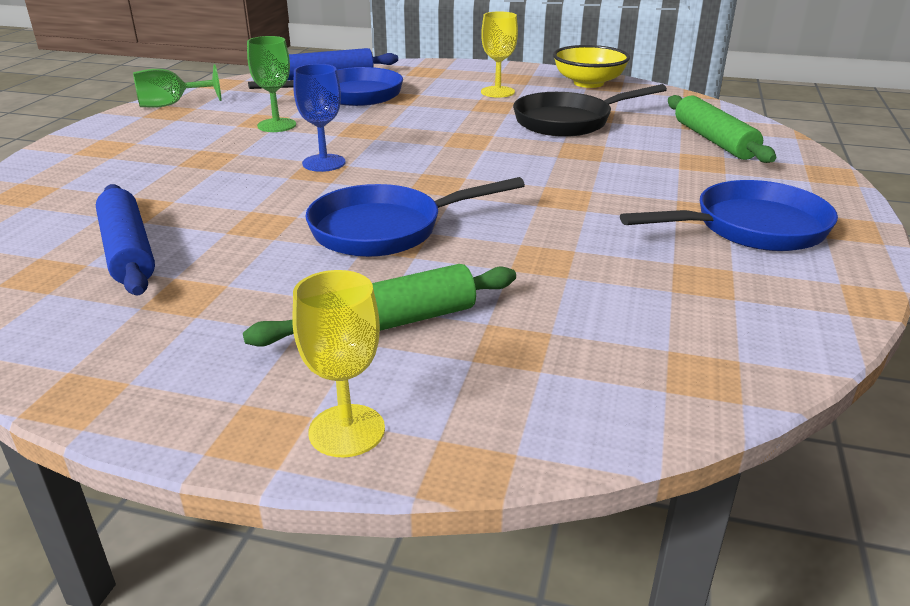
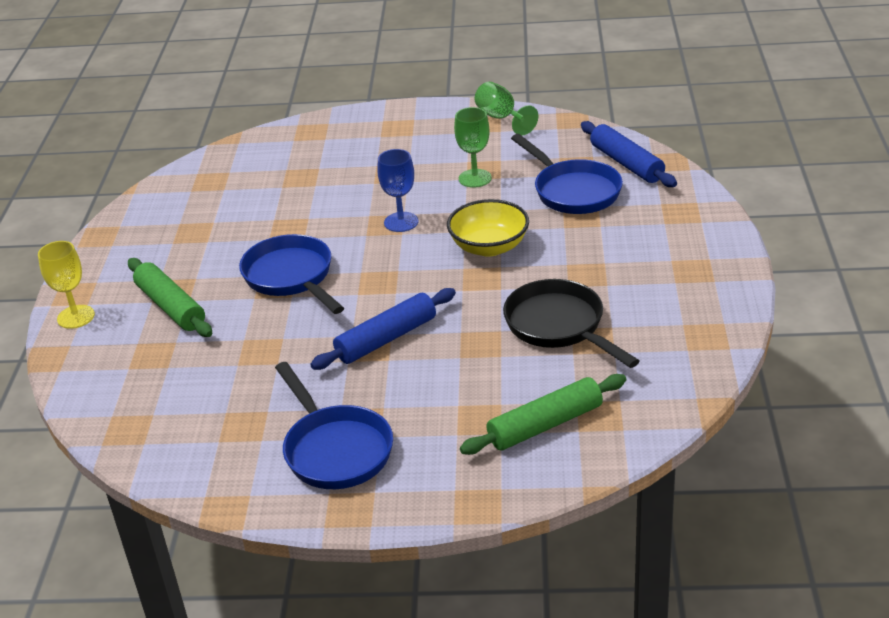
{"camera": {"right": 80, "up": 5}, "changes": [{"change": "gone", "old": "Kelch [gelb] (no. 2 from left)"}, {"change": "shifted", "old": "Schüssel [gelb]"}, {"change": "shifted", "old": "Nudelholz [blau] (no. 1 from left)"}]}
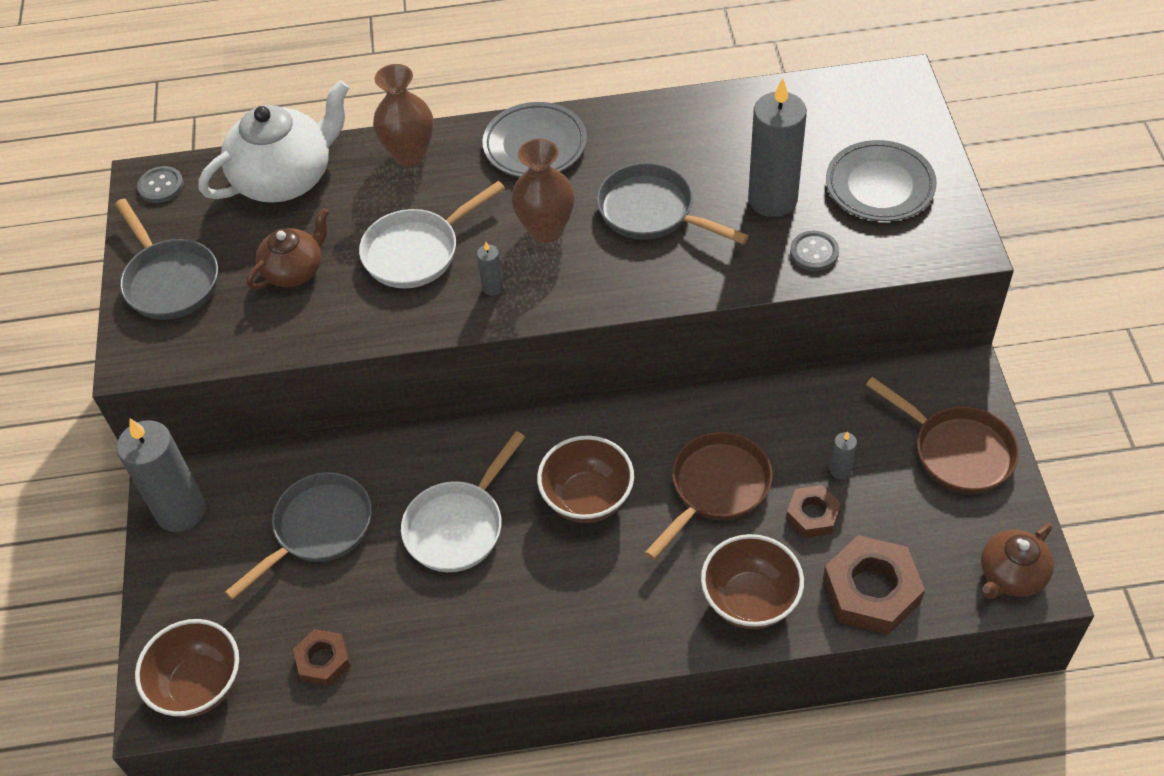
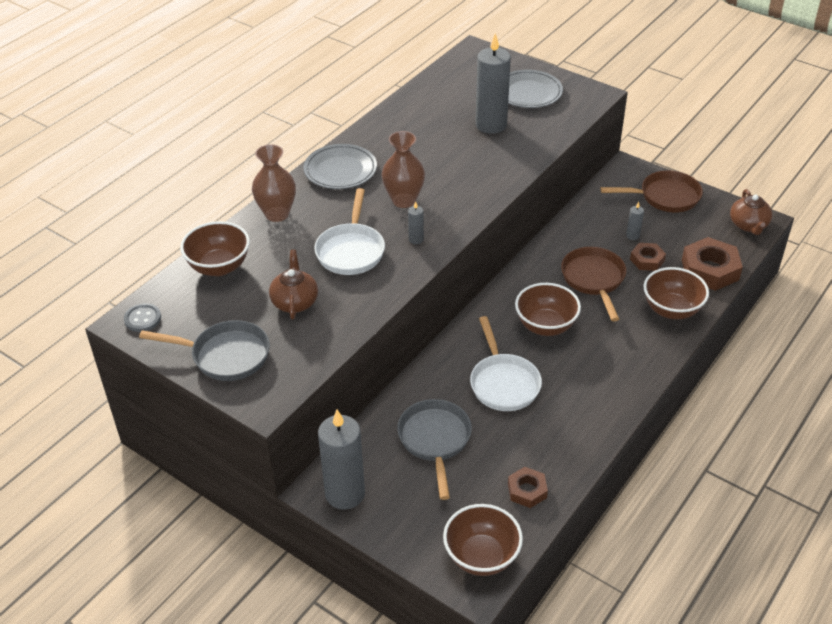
{"camera": {"right": -50, "up": -10}, "changes": [{"change": "swapped", "old": "Teekanne [weiß]", "new": "Schüssel [braun] (no. 1 from left)"}, {"change": "gone", "old": "Pfanne [grau] (no. 3 from left)"}, {"change": "gone", "old": "Knopf [grau] (no. 2 from left)"}]}
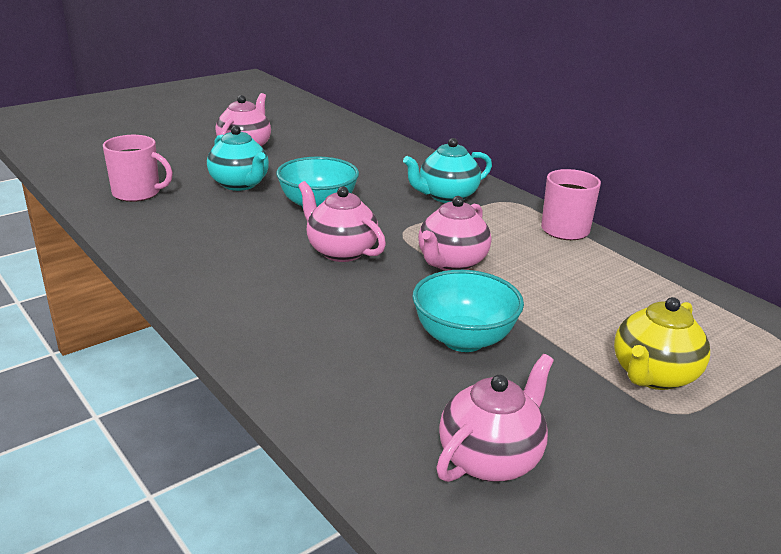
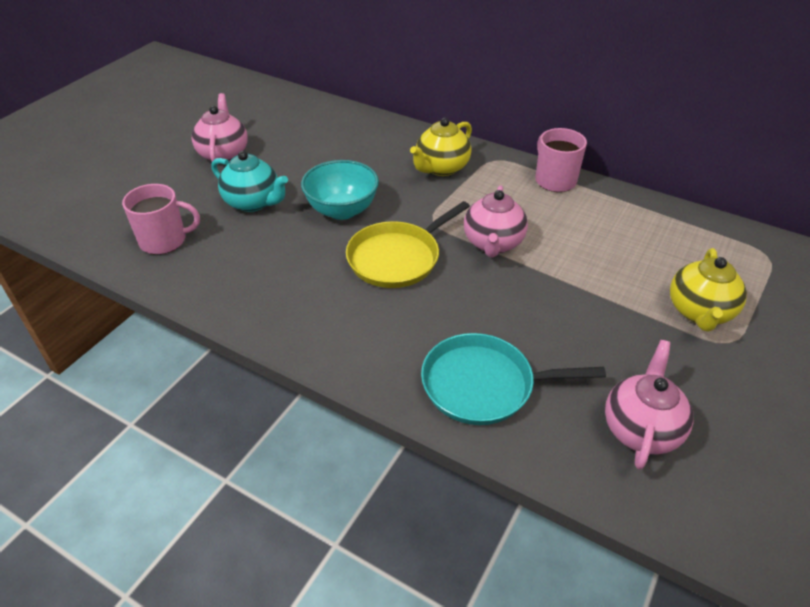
{"camera": {"right": -20, "up": 15}, "changes": [{"change": "repainted", "old": "Teekanne [türkis] (no. 2 from left)", "new": "Teekanne [gelb] (no. 1 from left)"}, {"change": "swapped", "old": "Teekanne [rosa] (no. 2 from left)", "new": "Pfanne [gelb]"}, {"change": "gone", "old": "Schüssel [türkis] (no. 2 from left)"}, {"change": "new", "new": "Pfanne [türkis]"}]}
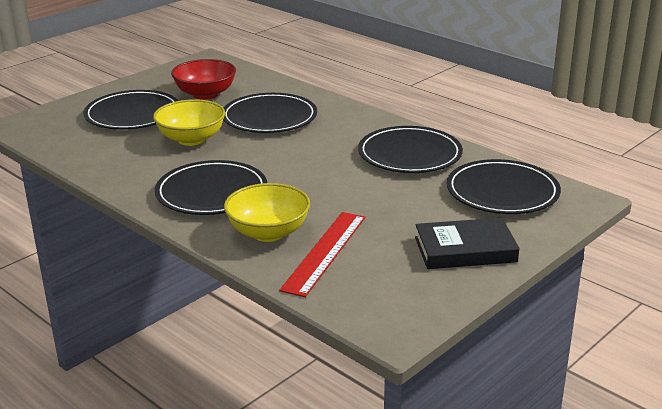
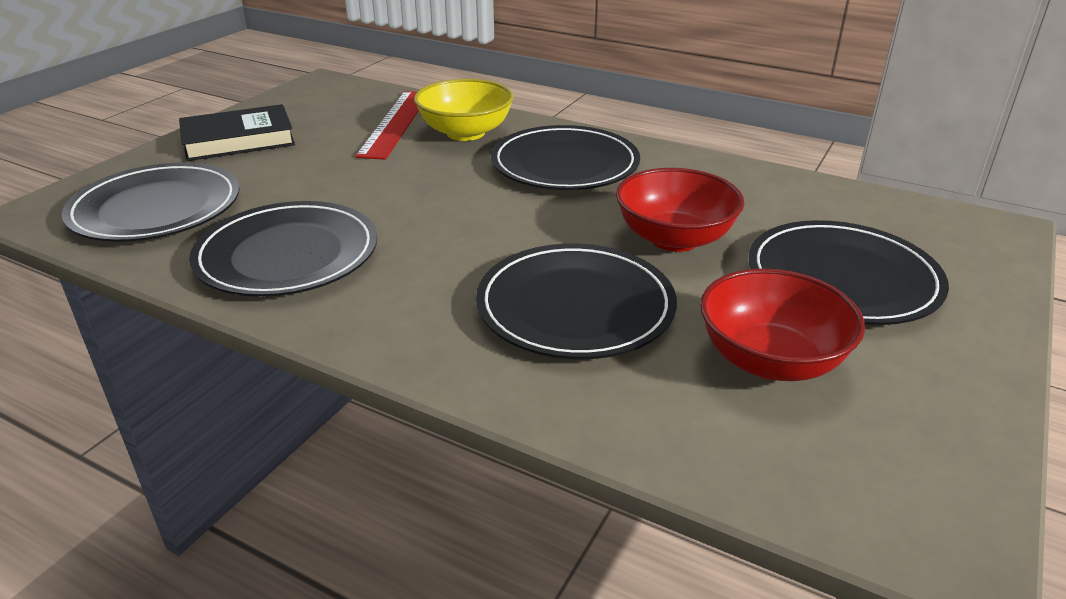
{"camera": {"right": 165, "up": 5}, "changes": [{"change": "repainted", "old": "Schüssel [gelb] (no. 1 from left)", "new": "Schüssel [rot] (no. 1 from left)"}]}
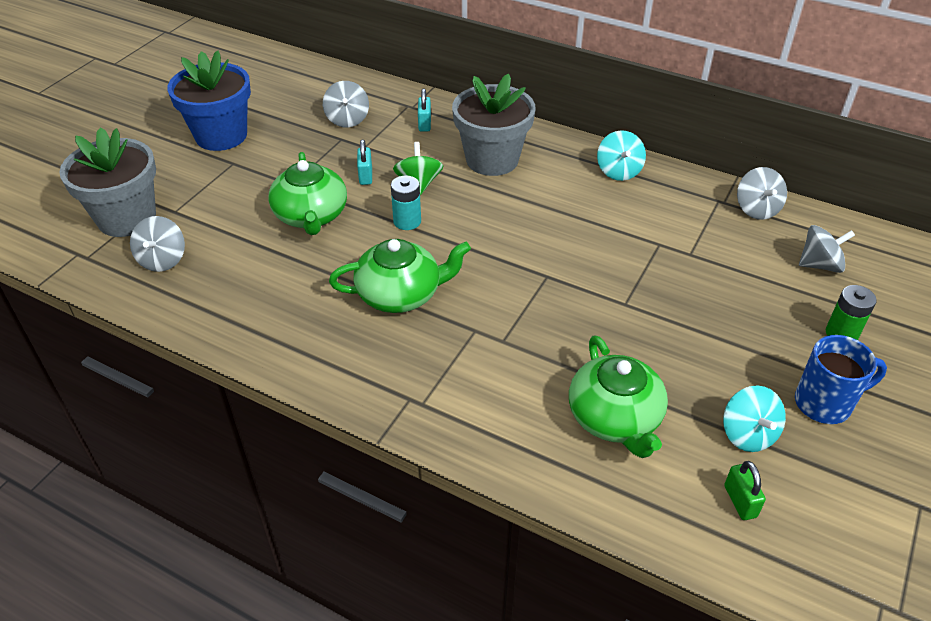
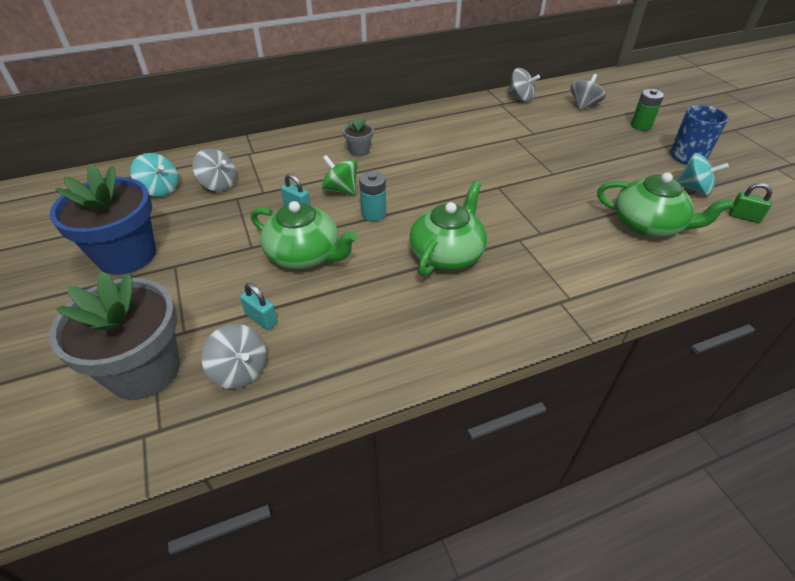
{"camera": {"right": -50, "up": 0}, "changes": [{"change": "scaled", "old": "Blumentopf [grau] (no. 2 from left)", "factor": 0.45}, {"change": "shifted", "old": "Vorhängeschloss [türkis] (no. 2 from left in the first image)", "new": "Vorhängeschloss [türkis] (no. 1 from left)"}, {"change": "shifted", "old": "Kreisel [türkis] (no. 1 from left)"}]}
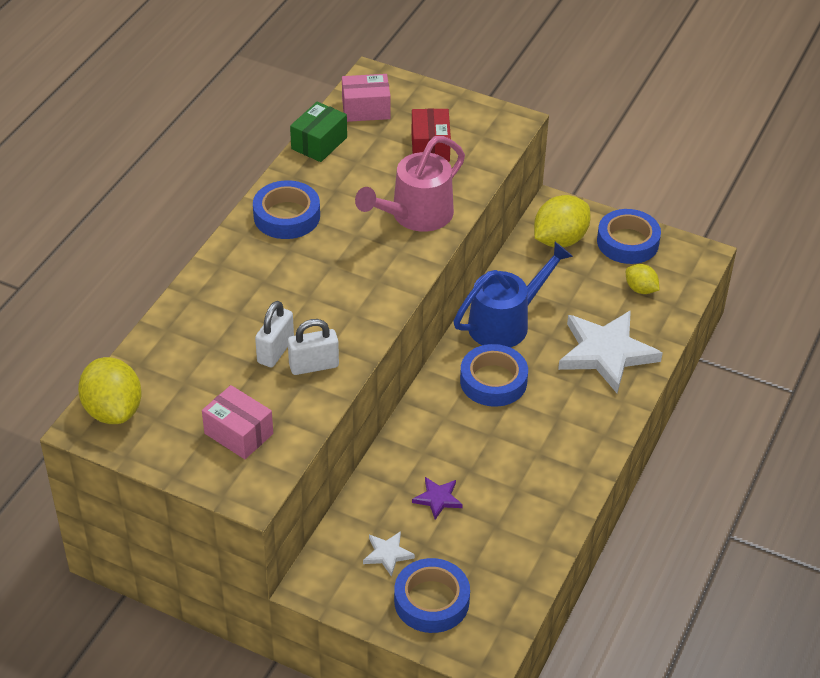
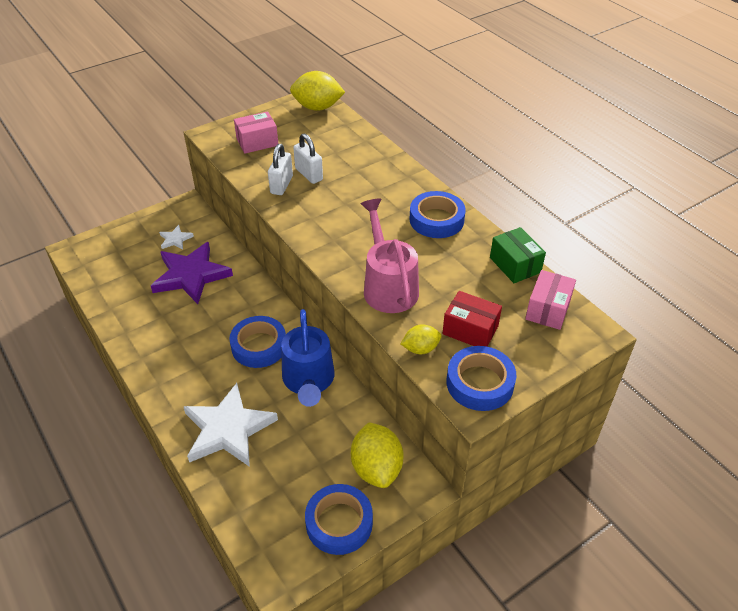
{"camera": {"right": 120, "up": 0}, "changes": [{"change": "shifted", "old": "Zitrone [gelb] (no. 3 from left)"}, {"change": "scaled", "old": "Stern [lila]", "factor": 2.22}, {"change": "shifted", "old": "Klebeband [blau] (no. 2 from left in the first image)", "new": "Klebeband [blau] (no. 4 from left)"}]}
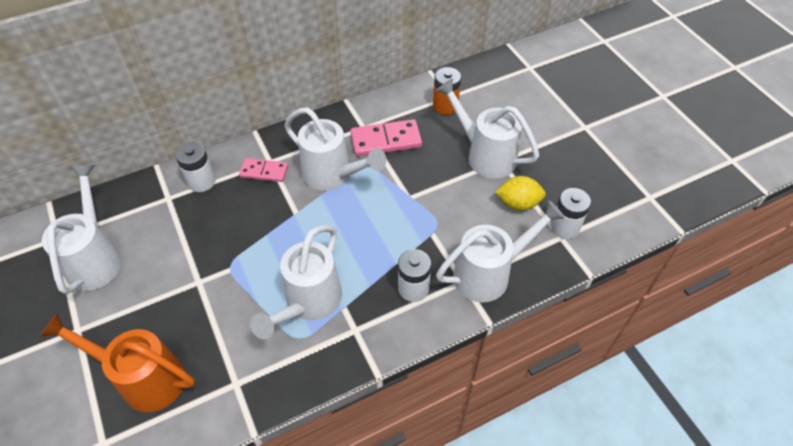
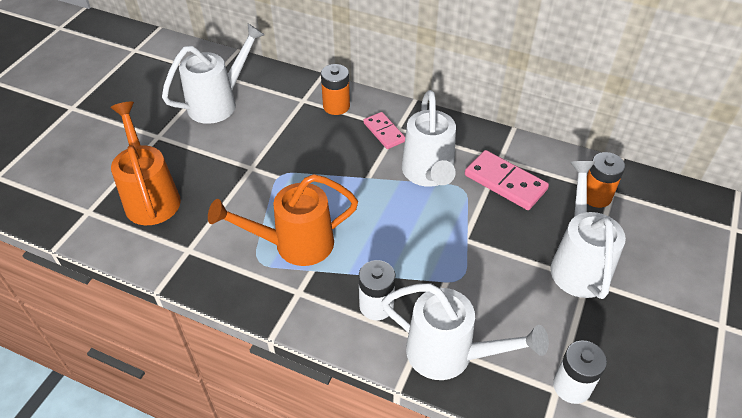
{"camera": {"right": 50, "up": -5}, "changes": [{"change": "repainted", "old": "Batterie [weiß] (no. 1 from left)", "new": "Batterie [orange] (no. 1 from left)"}, {"change": "gone", "old": "Zitrone [gelb]"}, {"change": "repainted", "old": "Gießkanne [weiß] (no. 2 from left)", "new": "Gießkanne [orange] (no. 2 from left)"}]}
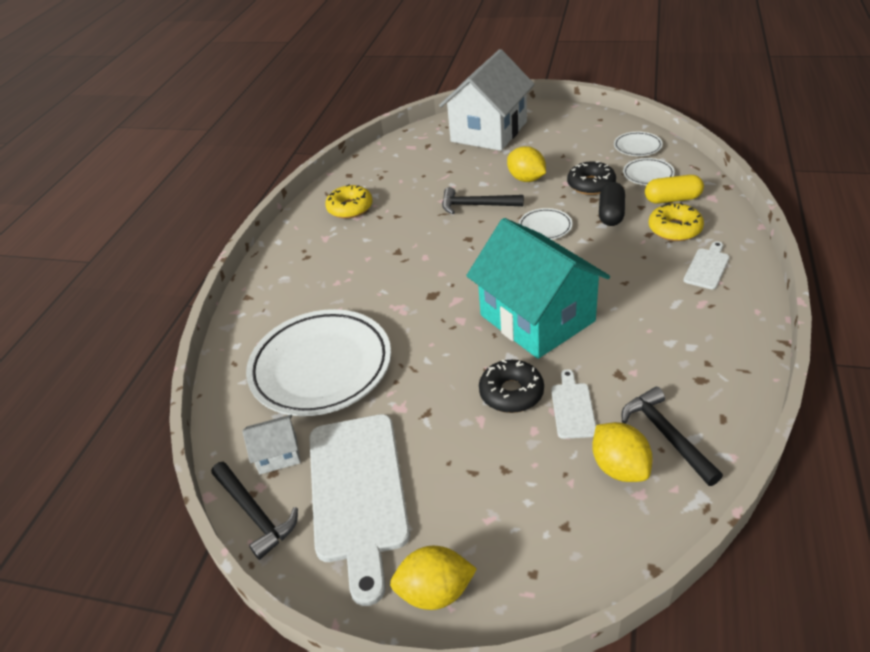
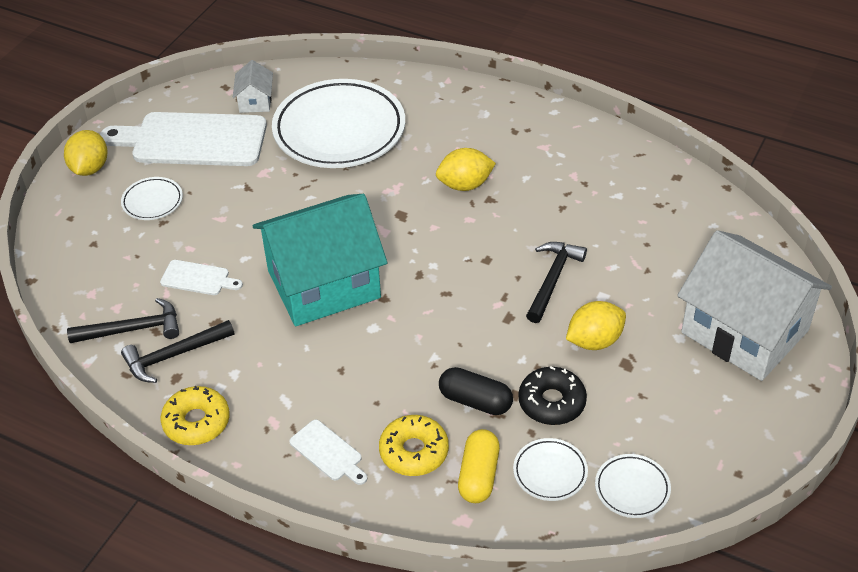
{"camera": {"right": 100, "up": 5}, "changes": [{"change": "shifted", "old": "Donut [gelb] (no. 1 from left)"}, {"change": "shifted", "old": "Teller [weiß] (no. 2 from left in the first image)", "new": "Teller [weiß] (no. 1 from left)"}, {"change": "gone", "old": "Donut [schwarz] (no. 1 from left)"}, {"change": "shifted", "old": "Zitrone [gelb] (no. 3 from left in the first image)", "new": "Zitrone [gelb] (no. 2 from left)"}, {"change": "shifted", "old": "Hammer [schwarz] (no. 1 from left in the first image)", "new": "Hammer [schwarz] (no. 2 from left)"}]}
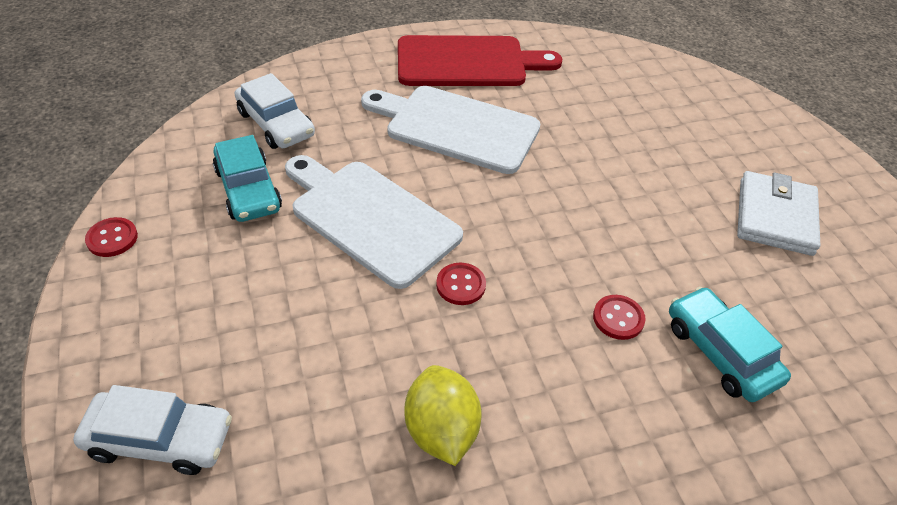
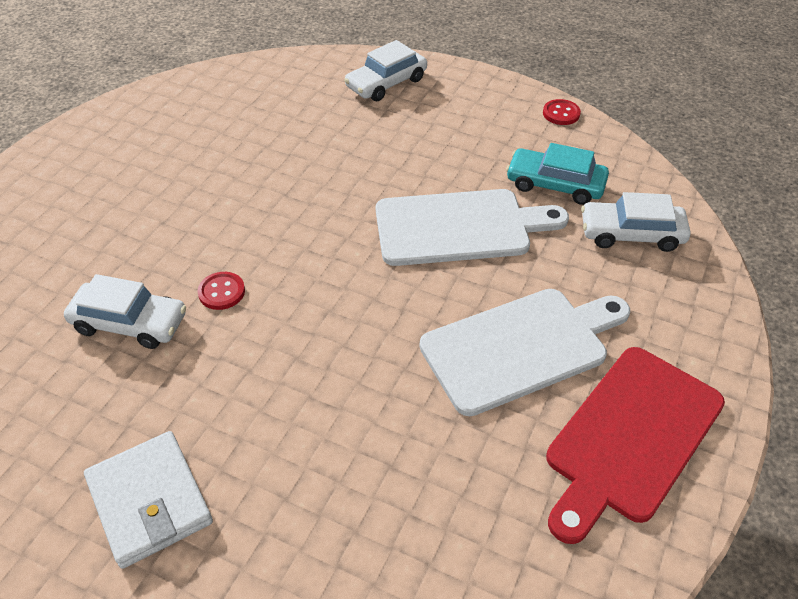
{"camera": {"right": 135, "up": 0}, "changes": [{"change": "gone", "old": "Knopf [rot] (no. 2 from left)"}, {"change": "repainted", "old": "Auto [türkis] (no. 2 from left)", "new": "Auto [weiß] (no. 1 from left)"}, {"change": "gone", "old": "Zitrone [gelb]"}]}
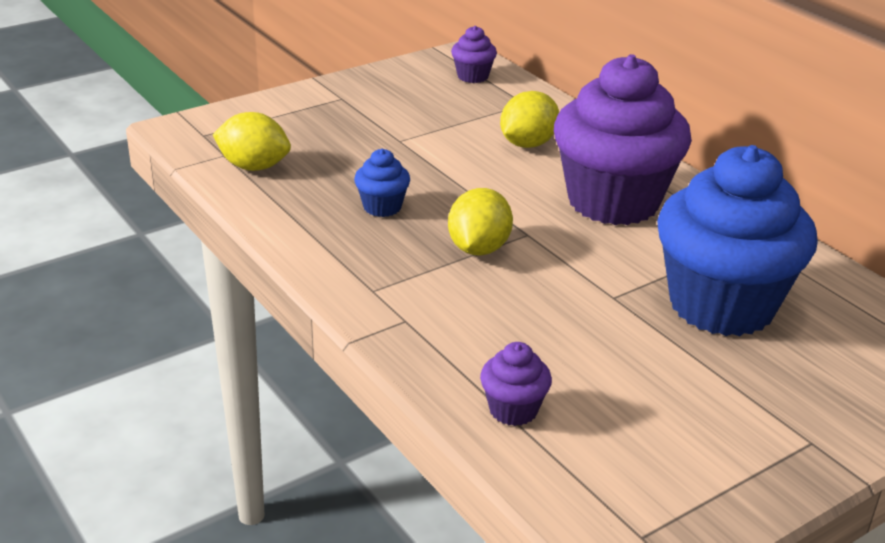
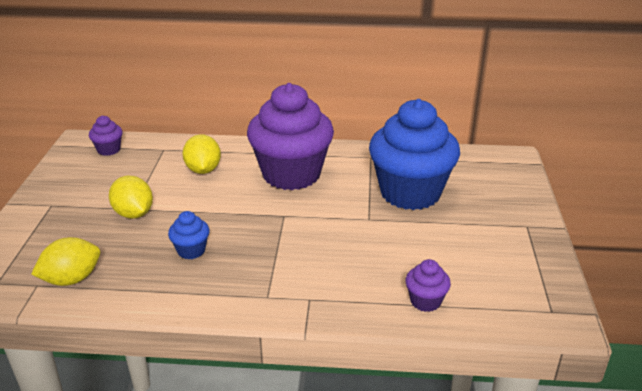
{"camera": {"right": -50, "up": 0}, "changes": [{"change": "shifted", "old": "Zitrone [gelb] (no. 2 from left)"}]}
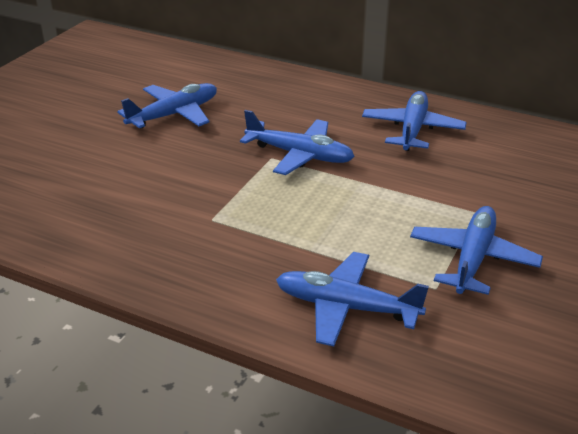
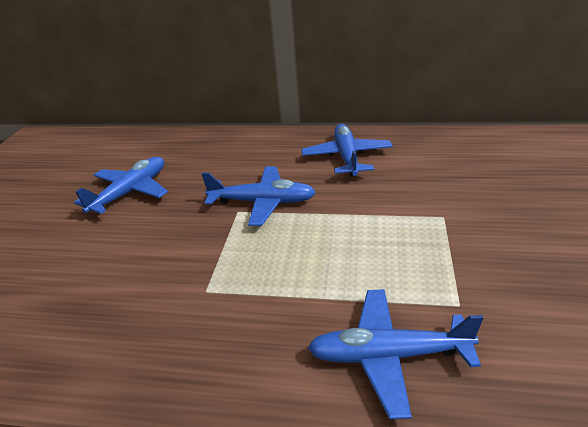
{"camera": {"right": -15, "up": 0}, "changes": [{"change": "gone", "old": "Flugzeug [blau] (no. 5 from left)"}]}
